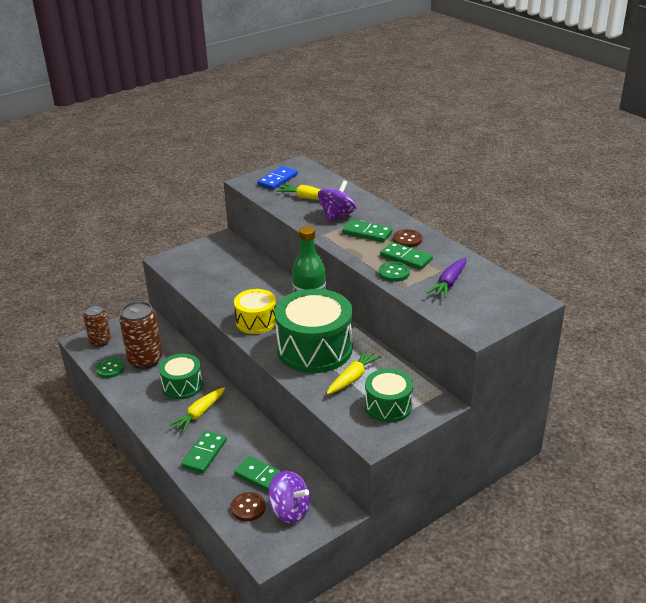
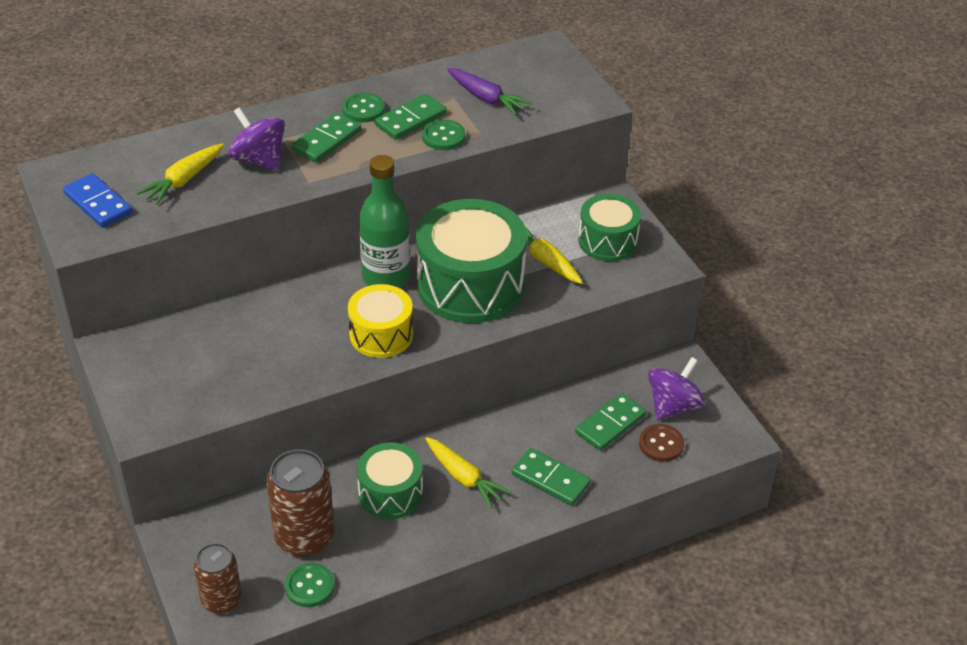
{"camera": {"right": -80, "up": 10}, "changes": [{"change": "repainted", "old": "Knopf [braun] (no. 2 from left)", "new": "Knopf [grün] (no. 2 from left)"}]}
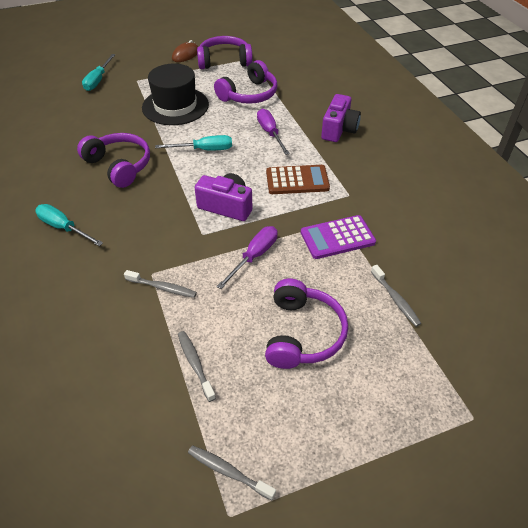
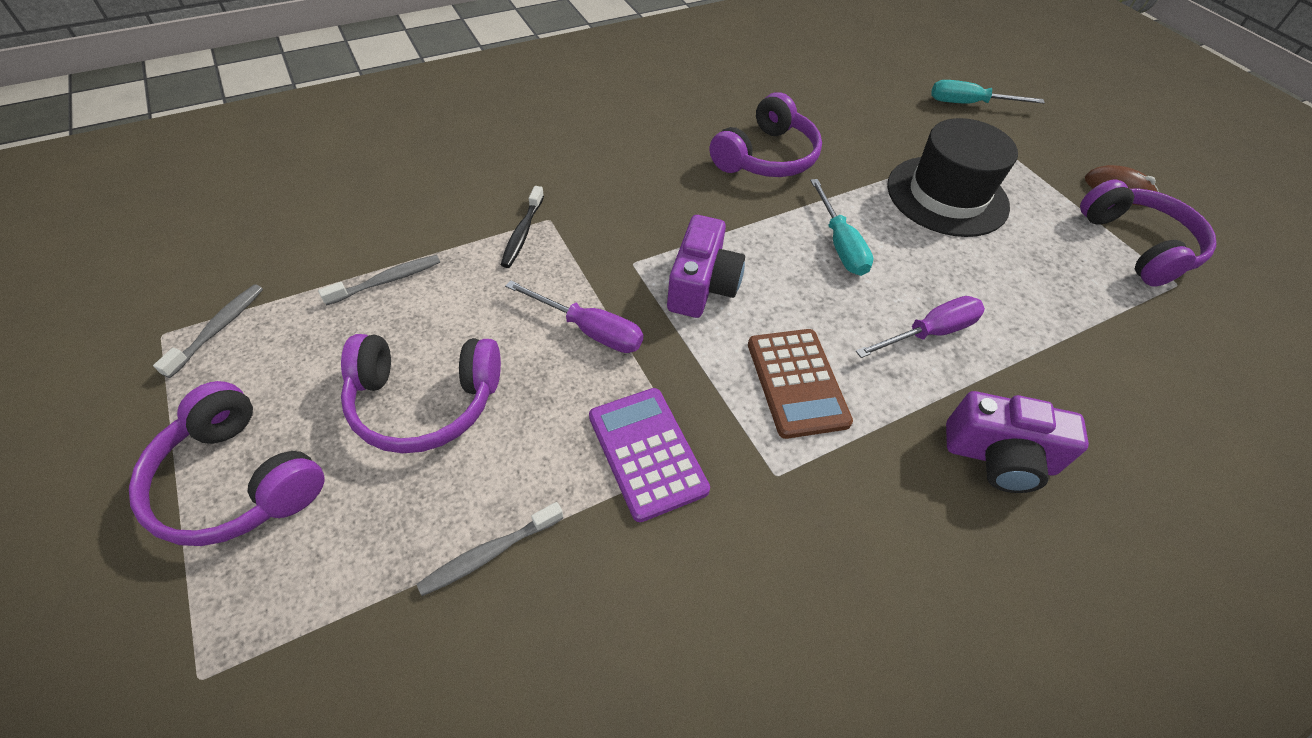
{"camera": {"right": 80, "up": 5}, "changes": [{"change": "shifted", "old": "Kopfhörer [lila] (no. 3 from left in the first image)", "new": "Kopfhörer [lila] (no. 1 from left)"}, {"change": "gone", "old": "Schraubenzieher [türkis] (no. 1 from left)"}, {"change": "repainted", "old": "Zahnbürste [grau] (no. 1 from left)", "new": "Zahnbürste [schwarz]"}]}
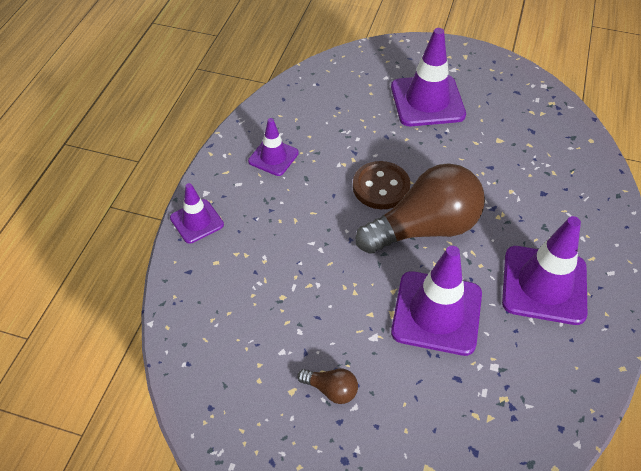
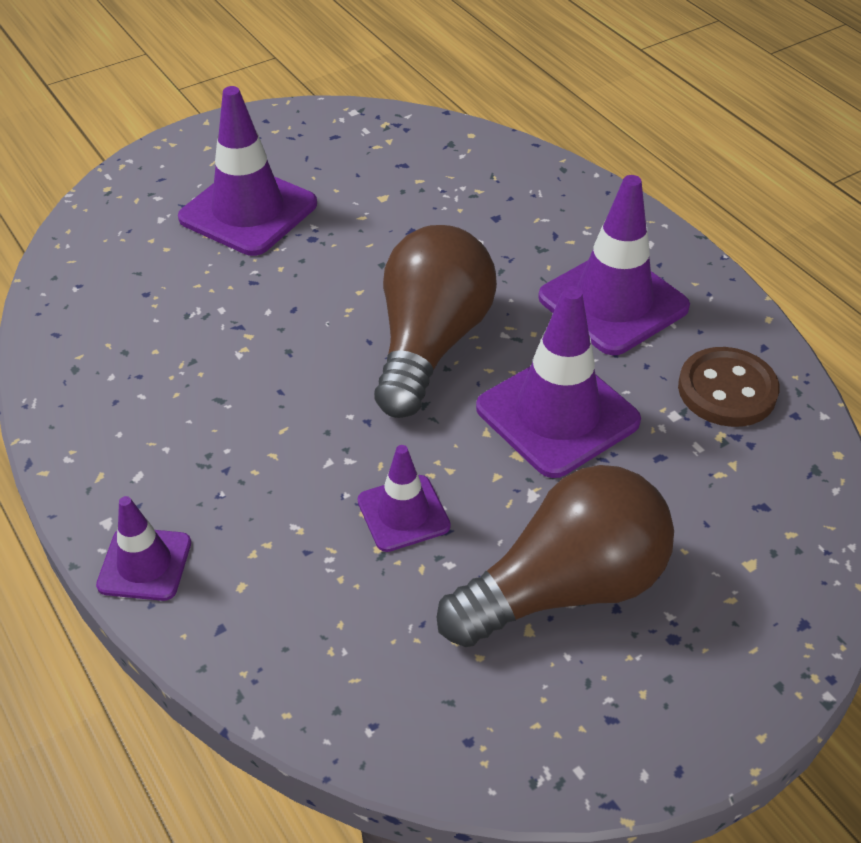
{"camera": {"right": -50, "up": -5}, "changes": [{"change": "shifted", "old": "Leitkegel [lila] (no. 2 from left in the first image)", "new": "Leitkegel [lila] (no. 3 from left)"}, {"change": "shifted", "old": "Knopf [braun]"}, {"change": "scaled", "old": "Glühbirne [braun] (no. 1 from left in the first image)", "factor": 2.43}]}
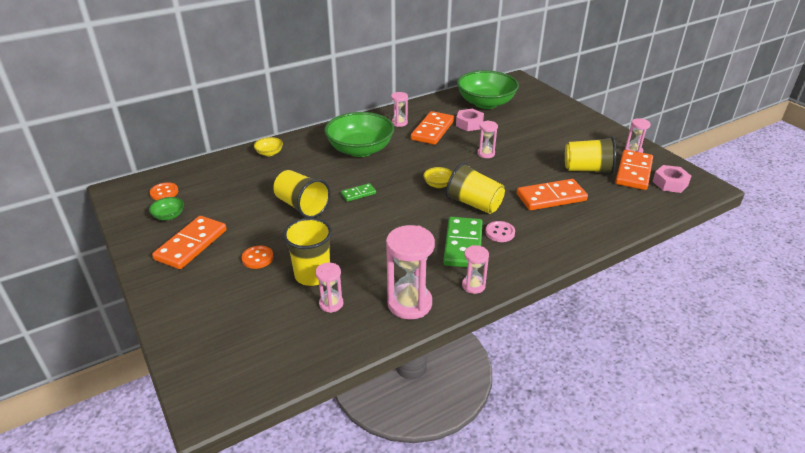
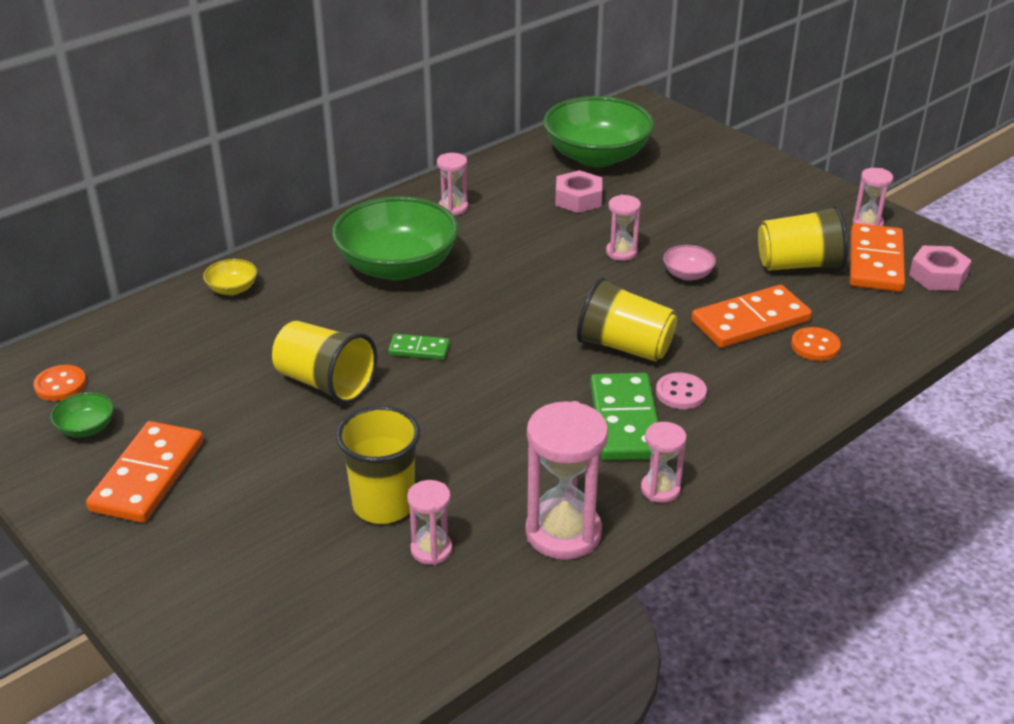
{"camera": {"right": -10, "up": 0}, "changes": [{"change": "gone", "old": "Dominostein [orange] (no. 2 from left)"}, {"change": "gone", "old": "Schüssel [gelb] (no. 2 from left)"}, {"change": "rotated", "old": "Dominostein [grün] (no. 1 from left)", "degrees": 45}, {"change": "shifted", "old": "Knopf [orange] (no. 2 from left)"}, {"change": "new", "new": "Schüssel [rosa]"}]}
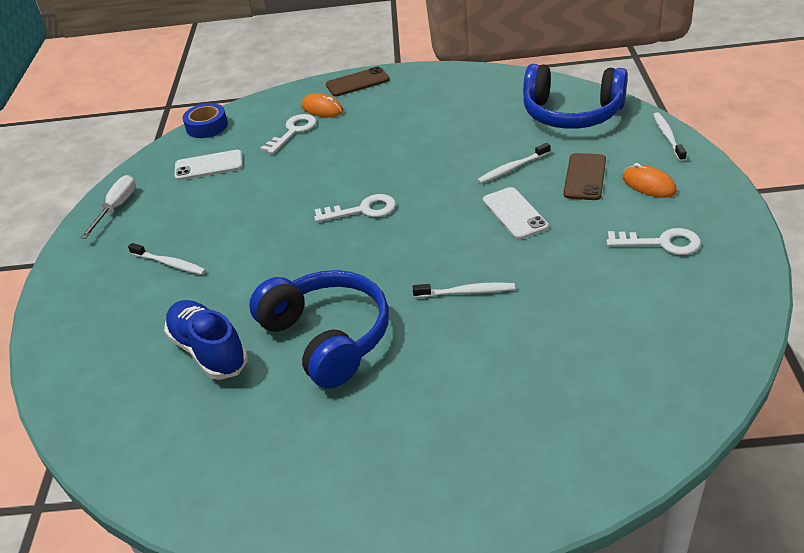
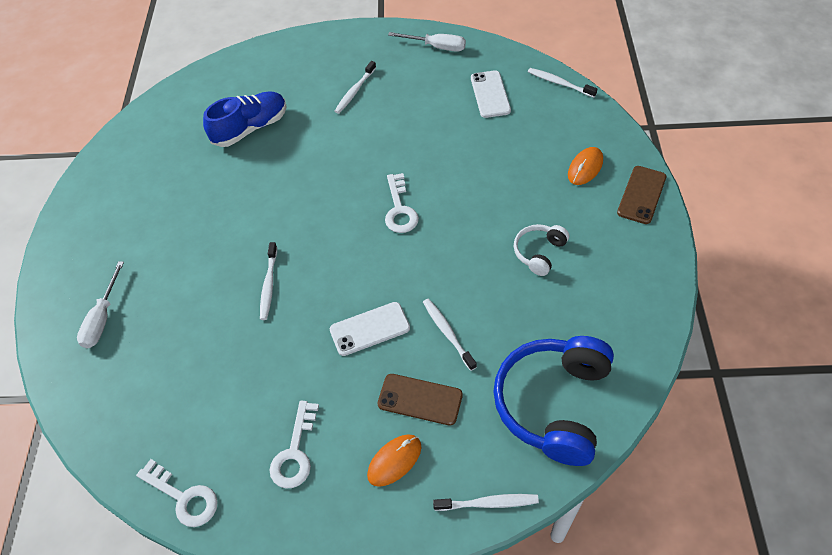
{"camera": {"right": 90, "up": 15}, "changes": [{"change": "rotated", "old": "Handy [braun] (no. 1 from left in the first image)", "degrees": 45}, {"change": "swapped", "old": "Klebeband [blau]", "new": "Zahnbürste [weiß] (no. 5 from left)"}, {"change": "shifted", "old": "Schlüssel [weiß] (no. 1 from left)"}, {"change": "gone", "old": "Kopfhörer [blau] (no. 1 from left)"}, {"change": "new", "new": "Kopfhörer [weiß]"}, {"change": "new", "new": "Schraubenzieher [weiß] (no. 1 from left)"}]}
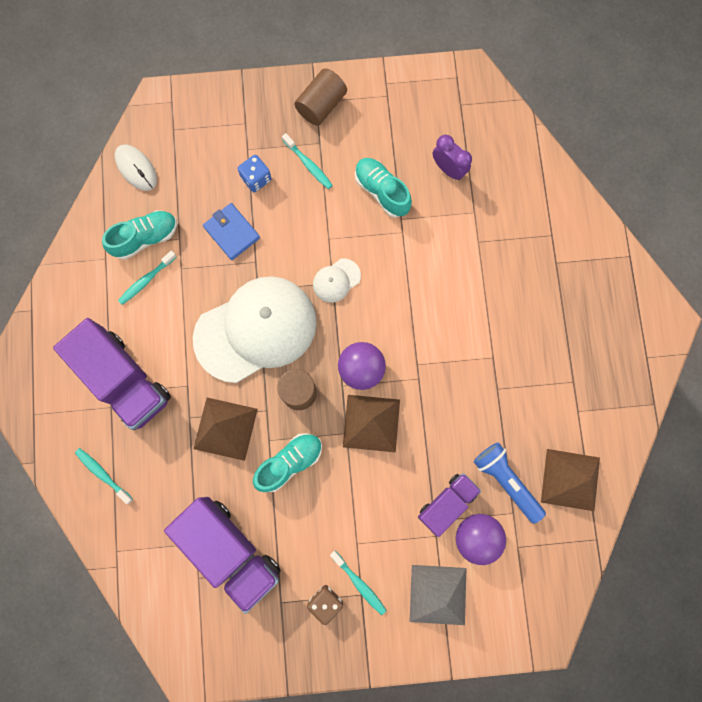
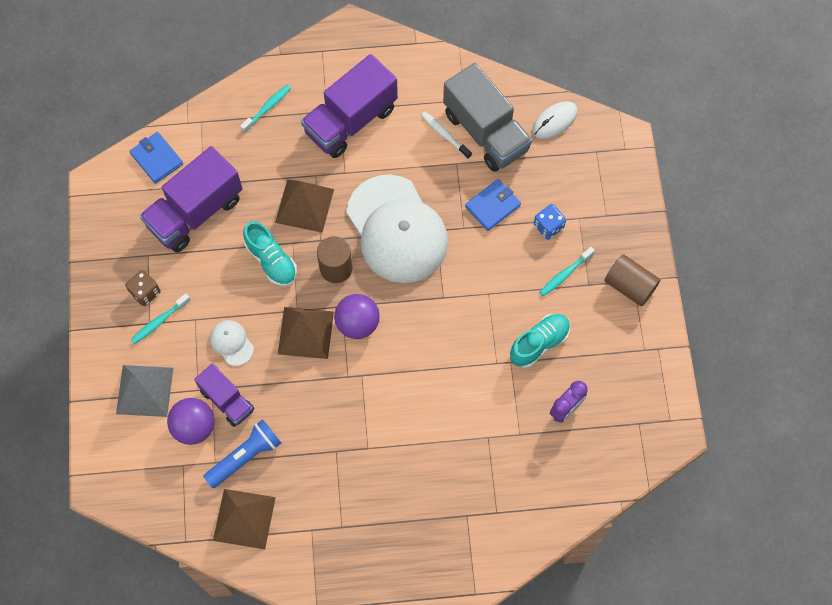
{"camera": {"right": 90, "up": -10}, "changes": [{"change": "swapped", "old": "Schuh [türkis] (no. 1 from left)", "new": "Lastwagen [grau]"}, {"change": "repainted", "old": "Zahnbürste [türkis] (no. 2 from left)", "new": "Zahnbürste [weiß]"}, {"change": "shifted", "old": "Kappe [weiß] (no. 2 from left in the first image)", "new": "Kappe [weiß] (no. 1 from left)"}, {"change": "new", "new": "Geldbörse [blau] (no. 1 from left)"}]}
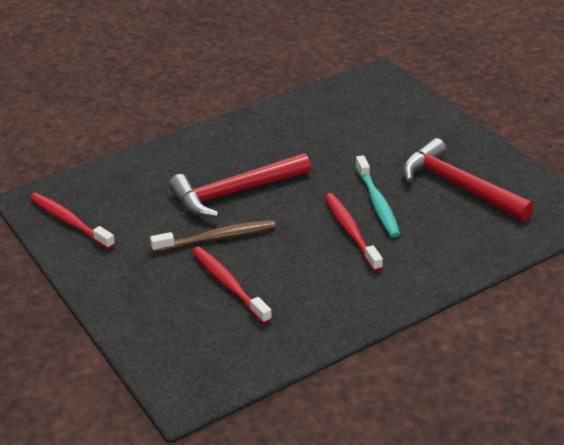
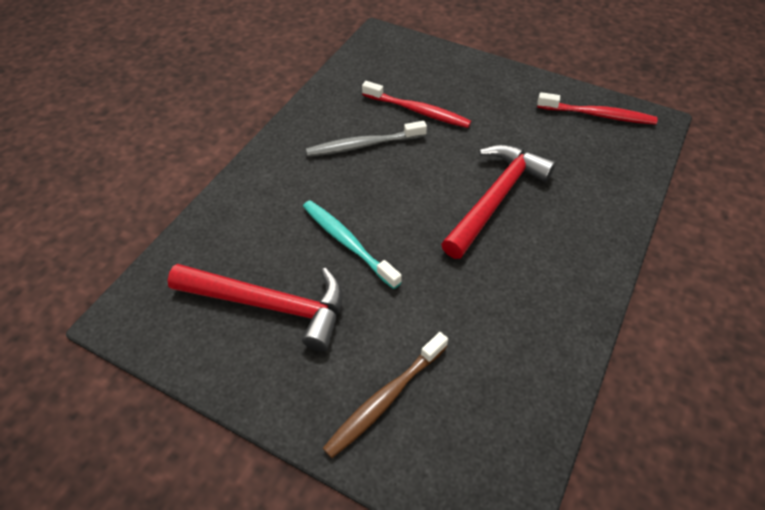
{"camera": {"right": 150, "up": 15}, "changes": [{"change": "gone", "old": "Zahnbürste [rot] (no. 3 from left)"}, {"change": "shifted", "old": "Zahnbürste [braun]"}, {"change": "new", "new": "Zahnbürste [grau]"}]}
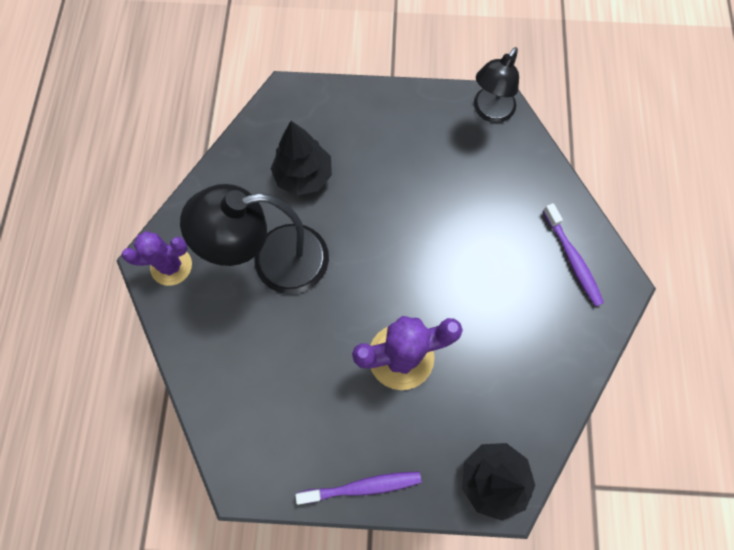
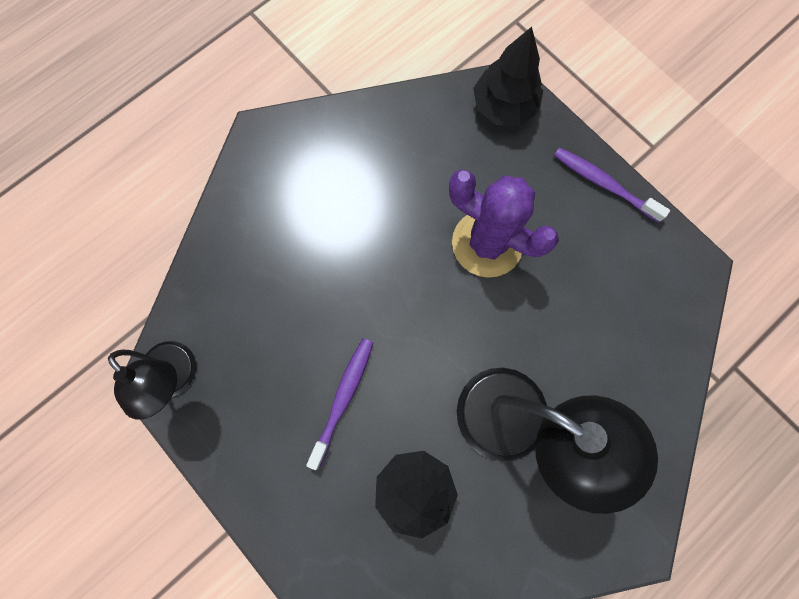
{"camera": {"right": -135, "up": 5}, "changes": [{"change": "rotated", "old": "Lampe [schwarz] (no. 2 from left in the first image)", "degrees": 60}, {"change": "shifted", "old": "Zahnbürste [lila] (no. 2 from left in the first image)", "new": "Zahnbürste [lila] (no. 1 from left)"}, {"change": "gone", "old": "Kaktus [lila] (no. 1 from left)"}]}
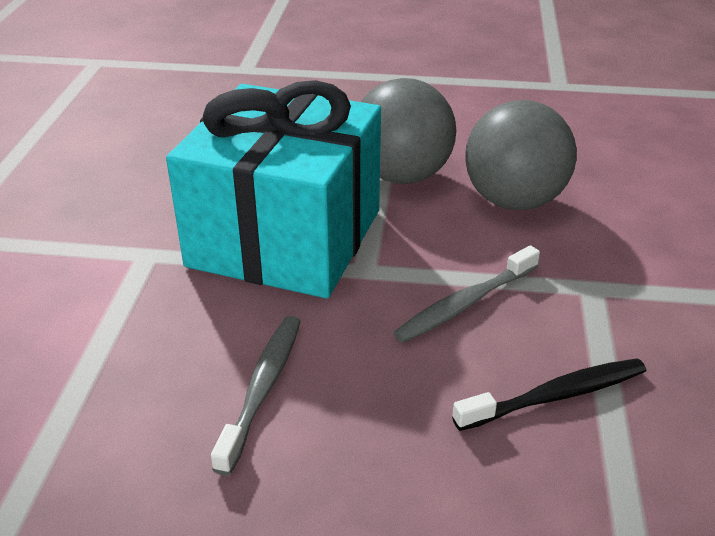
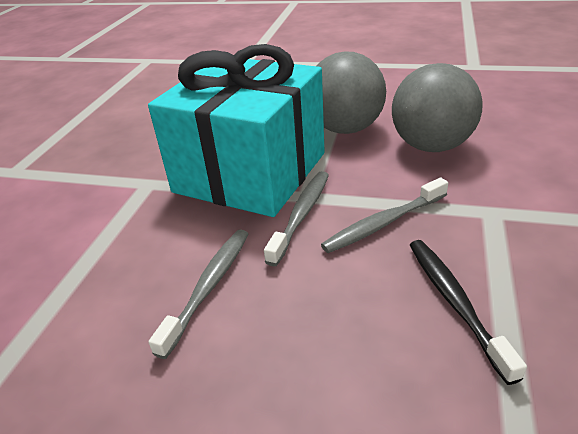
{"camera": {"right": 10, "up": 0}, "changes": [{"change": "rotated", "old": "Zahnbürste [schwarz]", "degrees": -90}, {"change": "new", "new": "Zahnbürste [grau] (no. 2 from left)"}]}
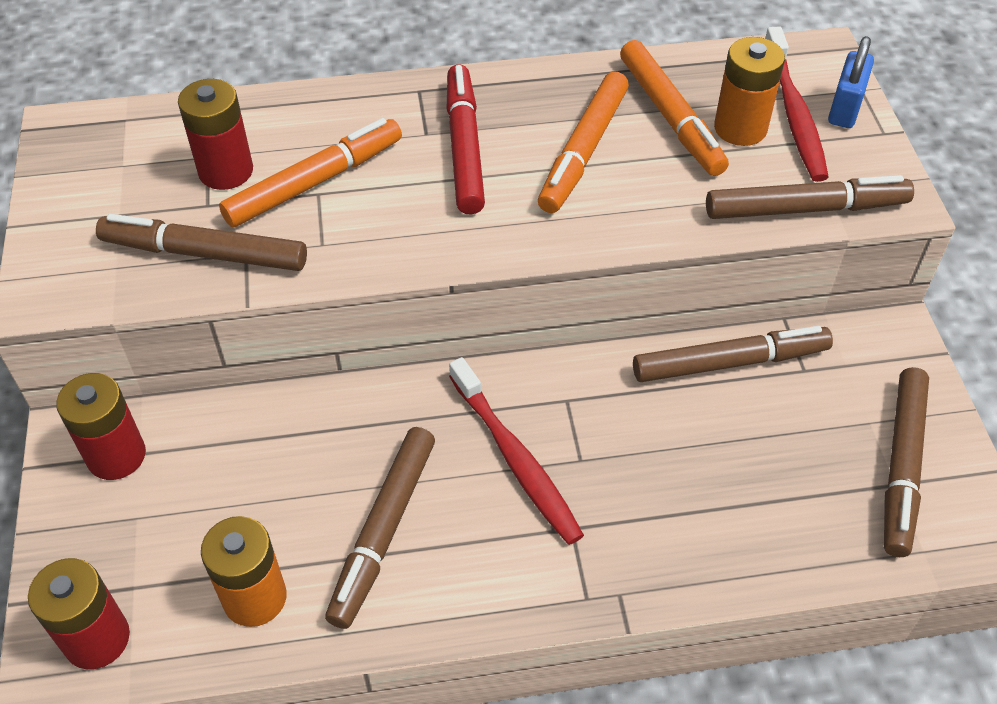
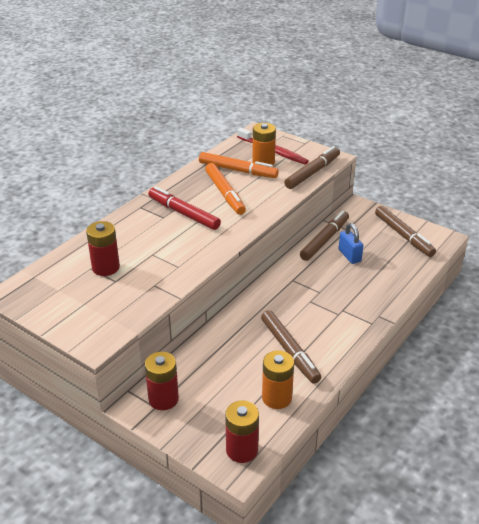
{"camera": {"right": -45, "up": -15}, "changes": [{"change": "shifted", "old": "Vorhängeschloss [blau]"}, {"change": "gone", "old": "Filzstift [orange] (no. 1 from left)"}, {"change": "gone", "old": "Filzstift [braun] (no. 1 from left)"}, {"change": "gone", "old": "Zahnbürste [rot] (no. 1 from left)"}]}
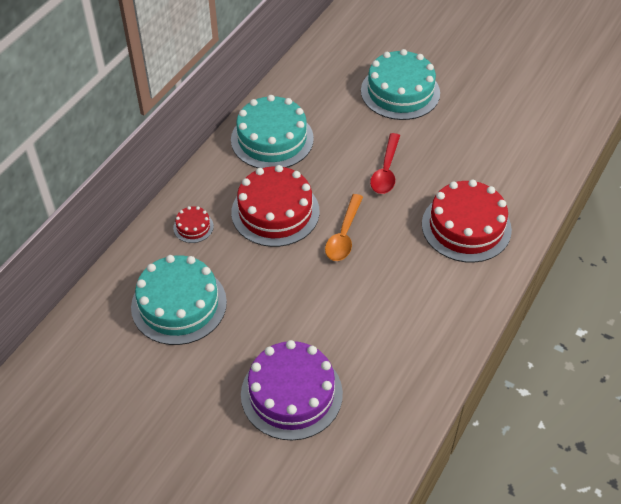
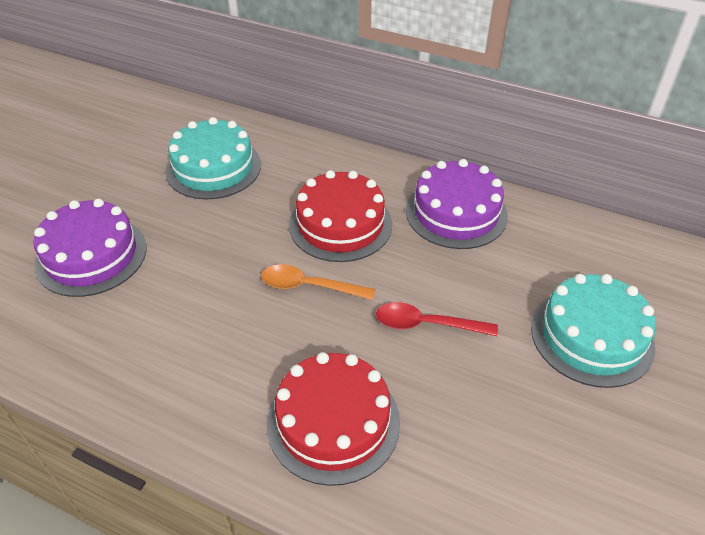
{"camera": {"right": 85, "up": -5}, "changes": [{"change": "repainted", "old": "Kuchen [türkis] (no. 2 from left)", "new": "Kuchen [lila] (no. 2 from left)"}, {"change": "gone", "old": "Kuchen [rot] (no. 1 from left)"}]}
